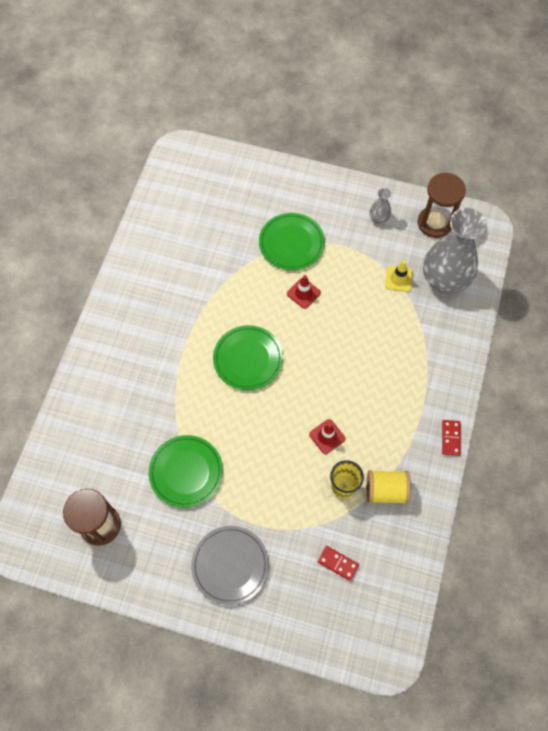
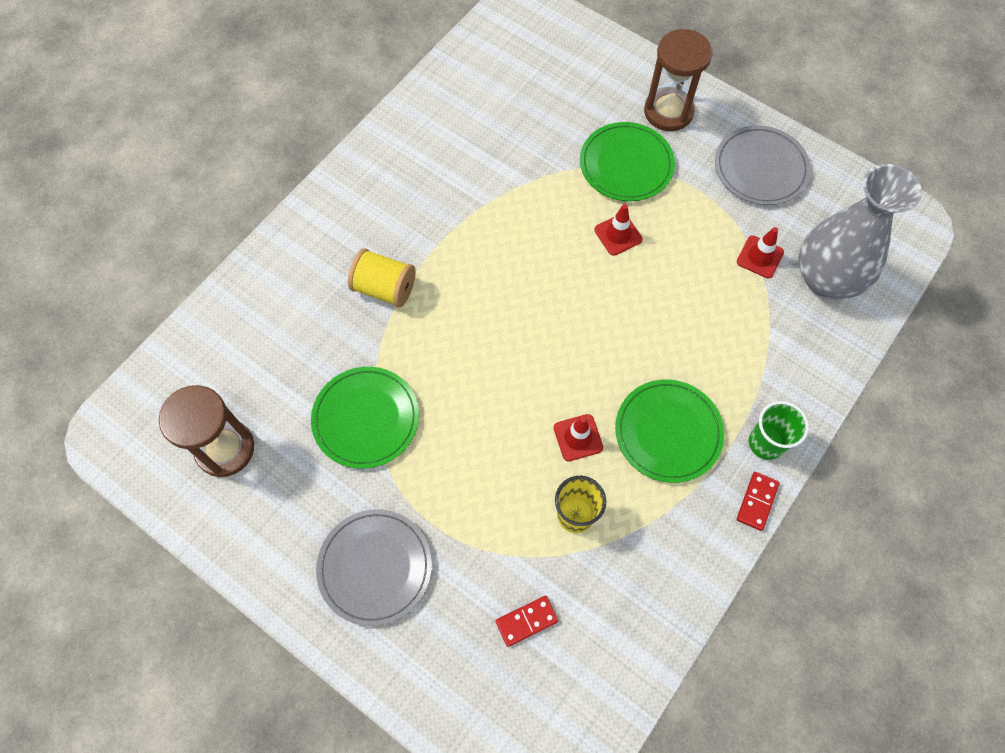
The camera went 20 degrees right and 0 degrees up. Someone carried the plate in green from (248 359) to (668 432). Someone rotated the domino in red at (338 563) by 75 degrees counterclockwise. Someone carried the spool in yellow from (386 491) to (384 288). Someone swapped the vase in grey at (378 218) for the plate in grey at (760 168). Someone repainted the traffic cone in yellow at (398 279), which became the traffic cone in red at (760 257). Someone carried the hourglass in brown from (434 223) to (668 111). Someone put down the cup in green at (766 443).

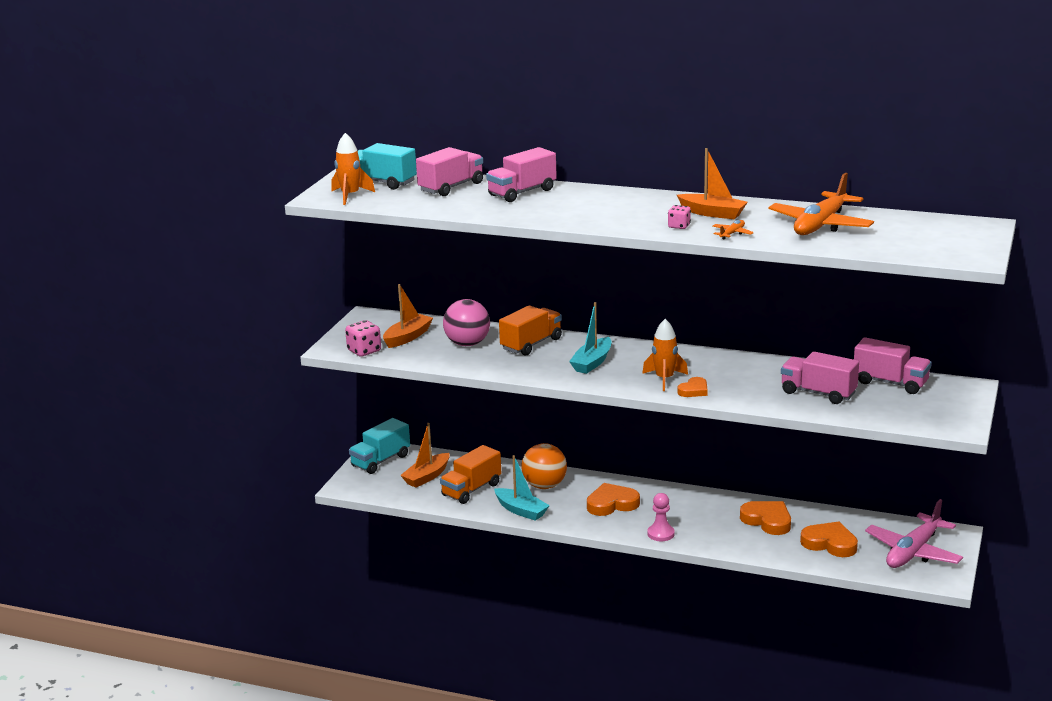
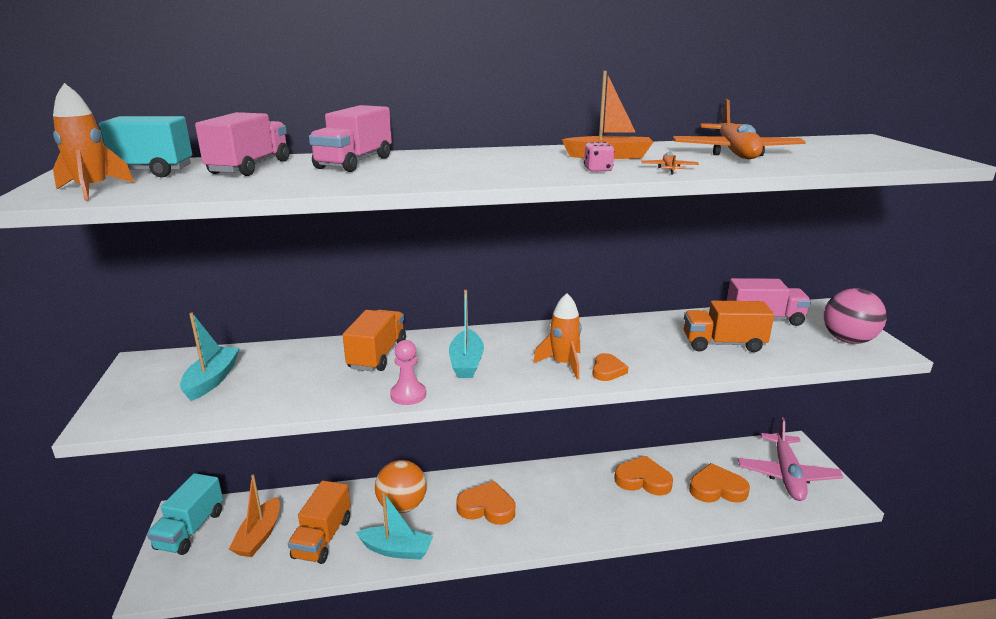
The camera went 30 degrees left and 0 degrees up. Someone took away the dice in pink at (364 351). Someone repainted the boat in orange at (407 337), which became the boat in turquoise at (212 380). Someone carried the ball in pink from (467 344) to (848 340). Someone rotated the heart in orange at (612 504) by 60 degrees clockwise. Someone carried the pawn in pink from (661 534) to (408 395). Someone repainted the truck in pink at (818 393), which became the truck in orange at (723 344).

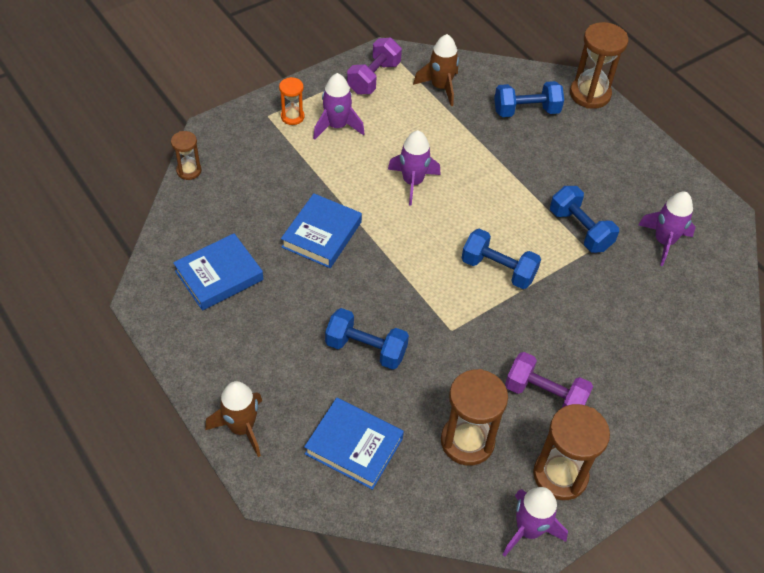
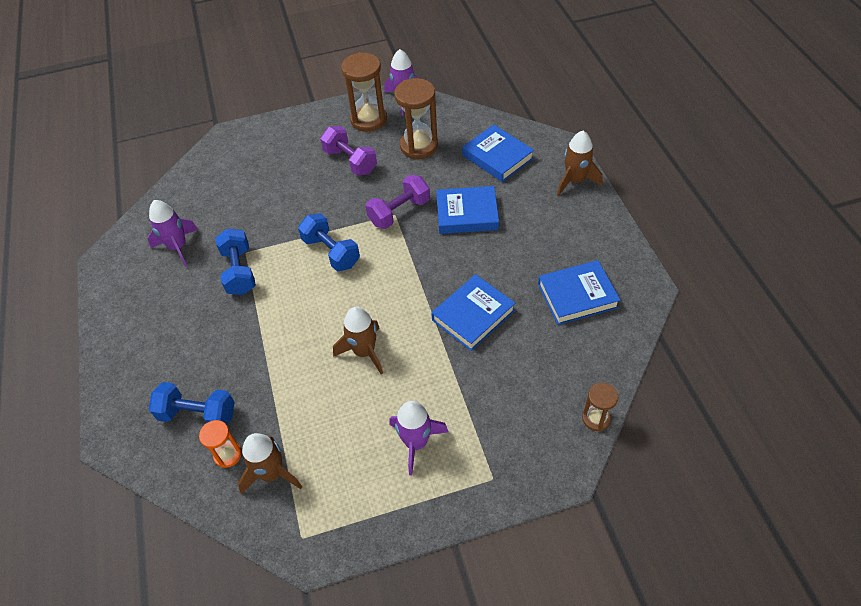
The camera went 155 degrees left and 0 degrees up. Someone carried the hourglass in orange from (292 117) to (228 455). Someone swapped the dumbbell in blue at (366 349) for the book in blue at (467 214). Someone carried the dumbbell in purple from (374 78) to (399 212). Someone repainted the rocket in purple at (412 182), which became the rocket in brown at (364 352). Someone took away the hourglass in brown at (590 94).

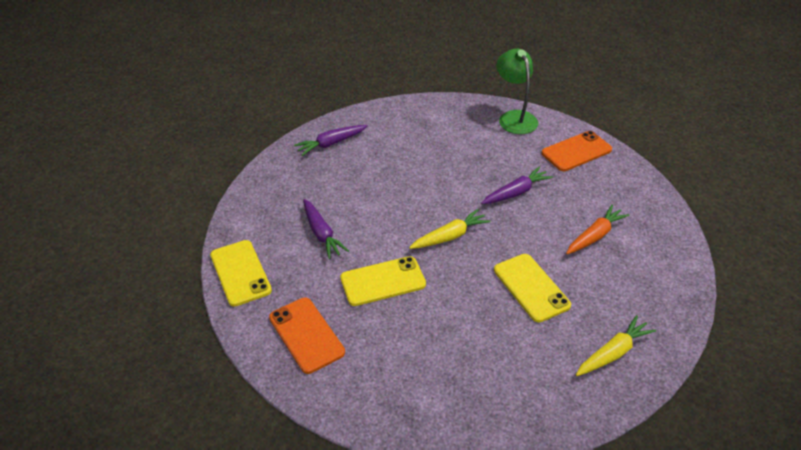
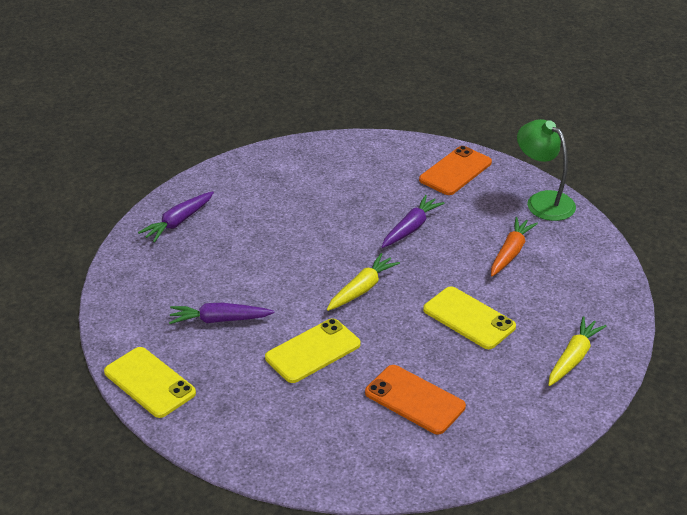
The camera went 20 degrees left and 5 degrees down. Someone carried the phone in orange from (306 335) to (414 400). Someone rotated the carrot in purple at (321 233) by 135 degrees clockwise. Someone carried the lamp in green from (514 117) to (543 201).

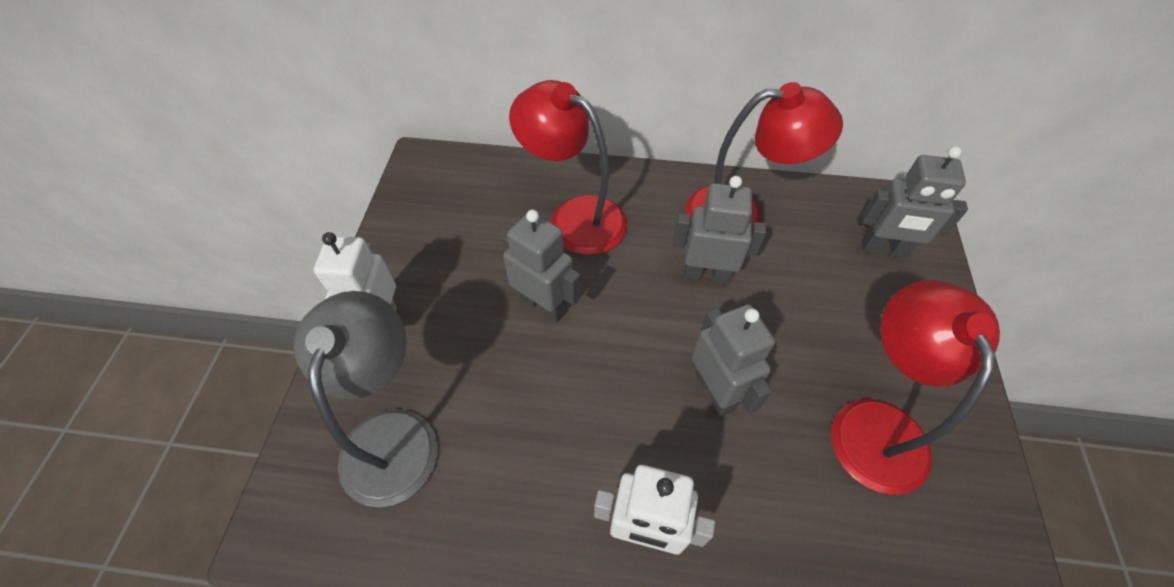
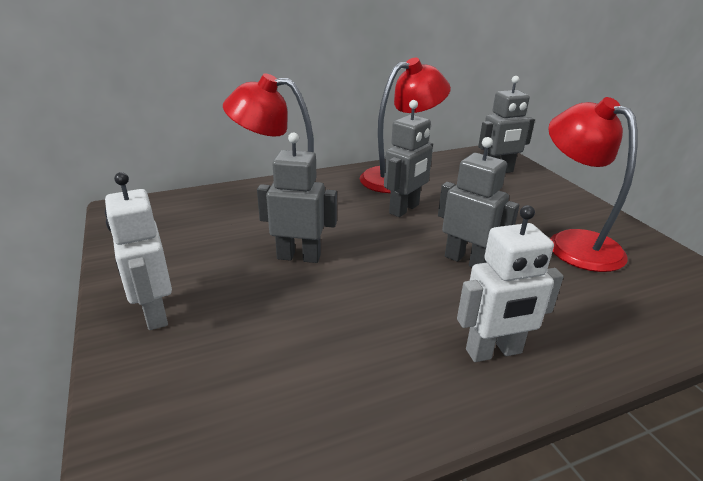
The camera went 30 degrees left and 25 degrees down. Someone took away the lamp in grey at (393 434). Someone rotated the robot in grey at (706 275) by 150 degrees clockwise.

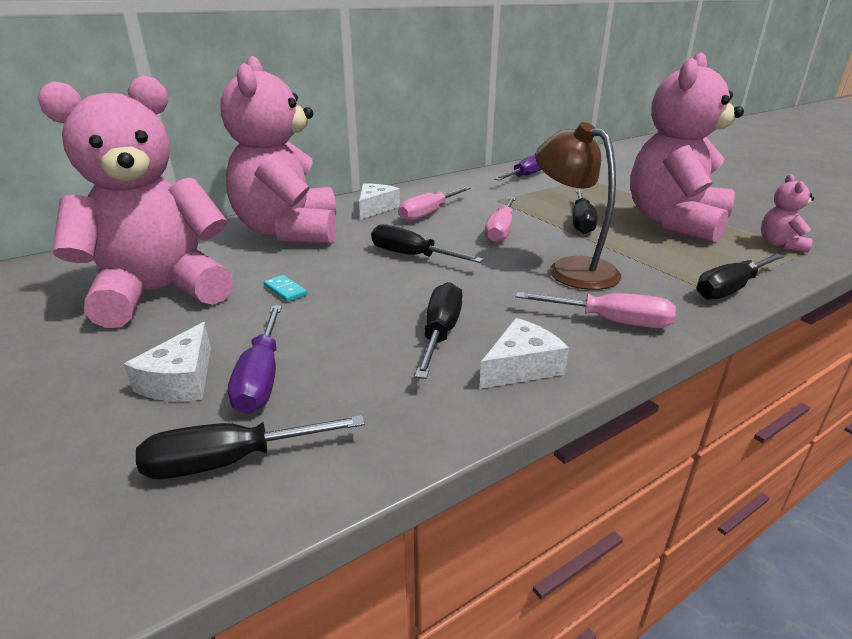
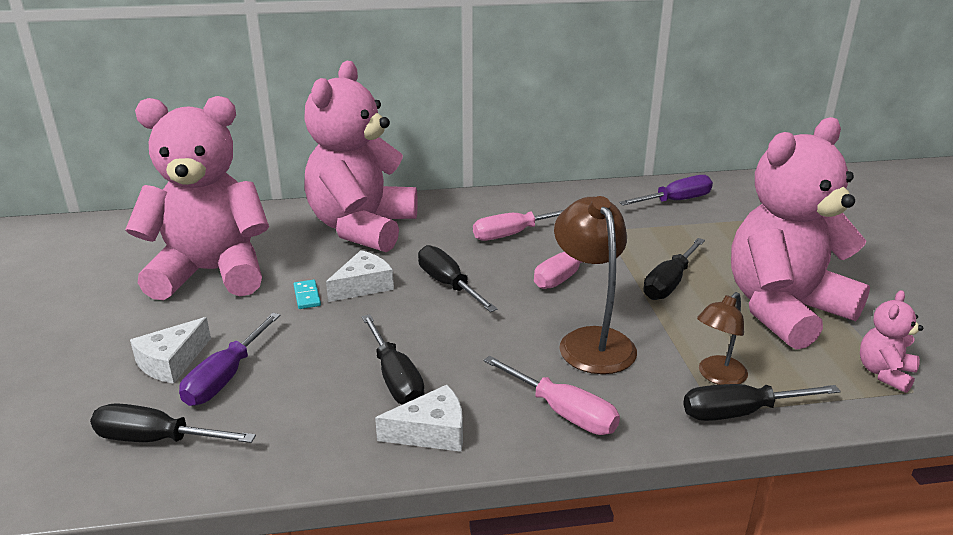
The camera went 25 degrees right and 0 degrees up. Someone carried the cheese in white from (375 208) to (363 286). Someone rotated the screwdriver in black at (440 333) by 120 degrees clockwise. Someone put down the lamp in brown at (717 376).

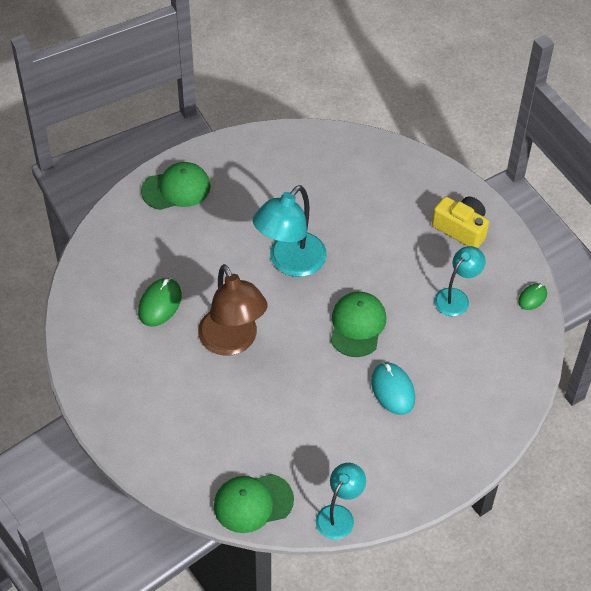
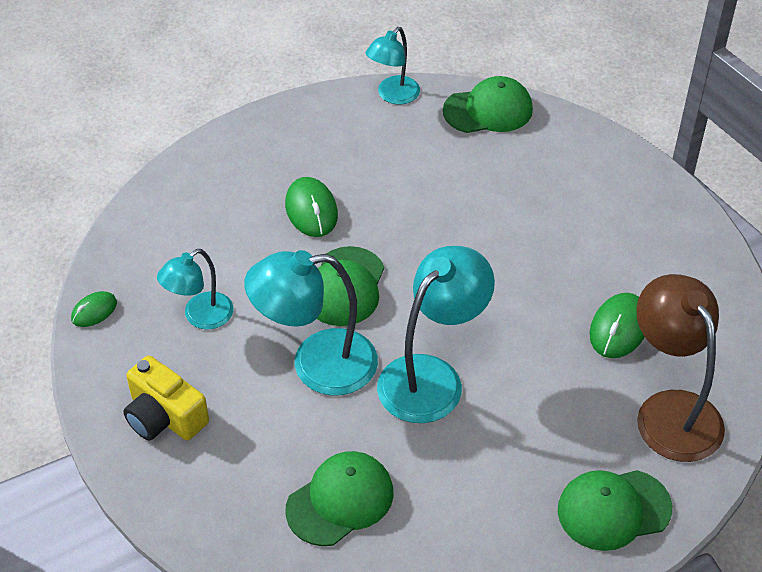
The camera went 175 degrees left and 5 degrees down. Someone carried the lamp in brown from (232 342) to (670 410). Someone repainted the mouse in turquoise at (393 390), which became the mouse in green at (311 210). Someone put down the lamp in turquoise at (316 364). Someone put down the cap in green at (340 500).

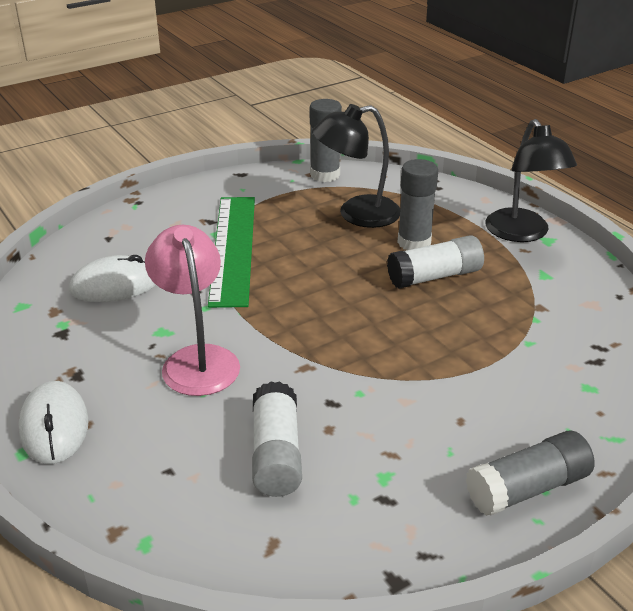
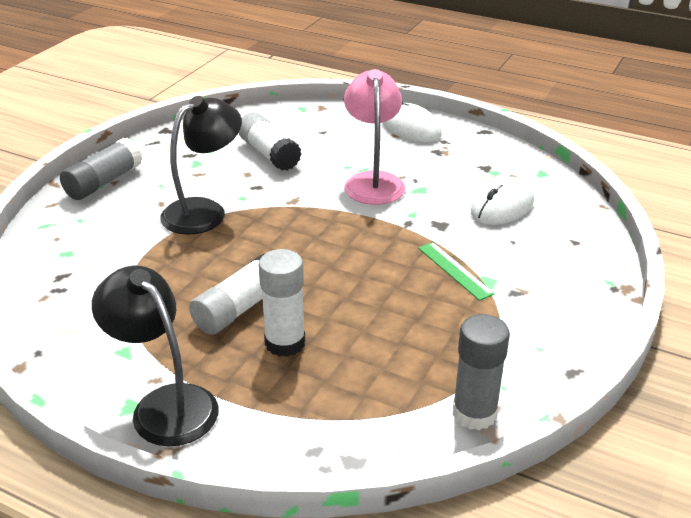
The camera went 150 degrees right and 0 degrees up. Someone rotated the lamp in pink at (197 359) by 135 degrees counterclockwise. Someone scaled the ruler in green at (233 248) by 0.47. Someone carried the lamp in black from (357 214) to (204 211). Someone repainted the glue stick in grey at (414 242), which became the glue stick in white at (285 343).

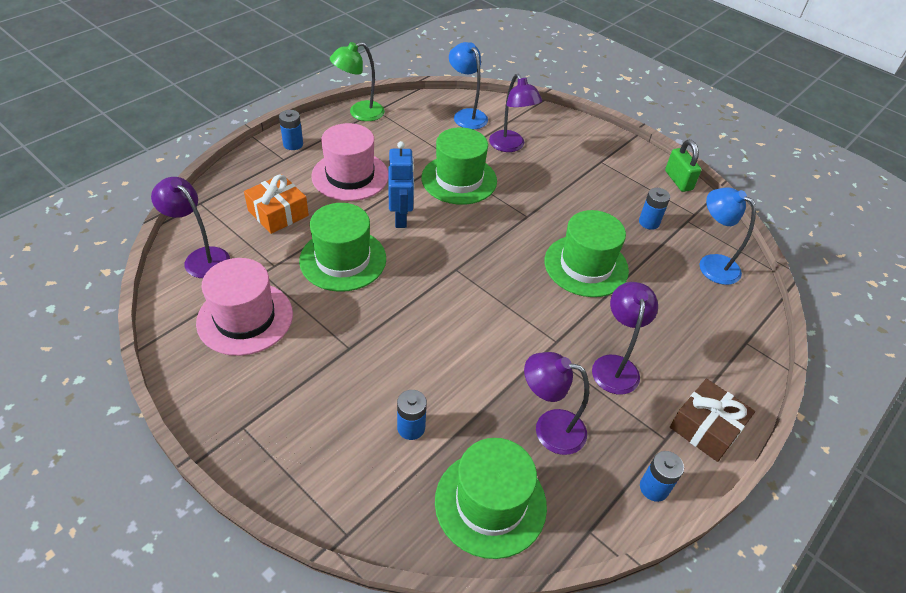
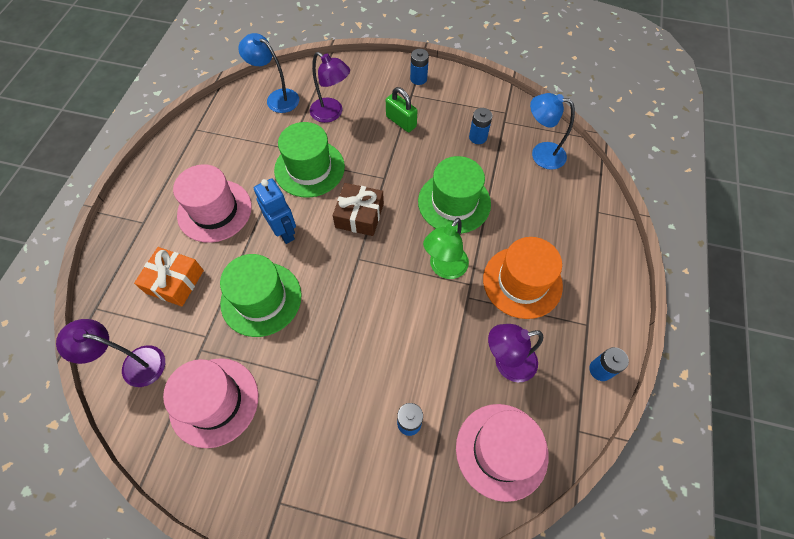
The camera went 25 degrees left and 15 degrees up. Someone carried the battery in blue from (293 144) to (418 79). Someone carried the lamp in green from (359 113) to (444 268). Someone repainted the hat in green at (490 503), which became the hat in pink at (501 451). Someone swapped the lamp in purple at (615 365) for the hat in orange at (522 282). Someone carried the padlock in green from (678 180) to (401 121). Someone carried the gift in brown from (706 427) to (359 215).

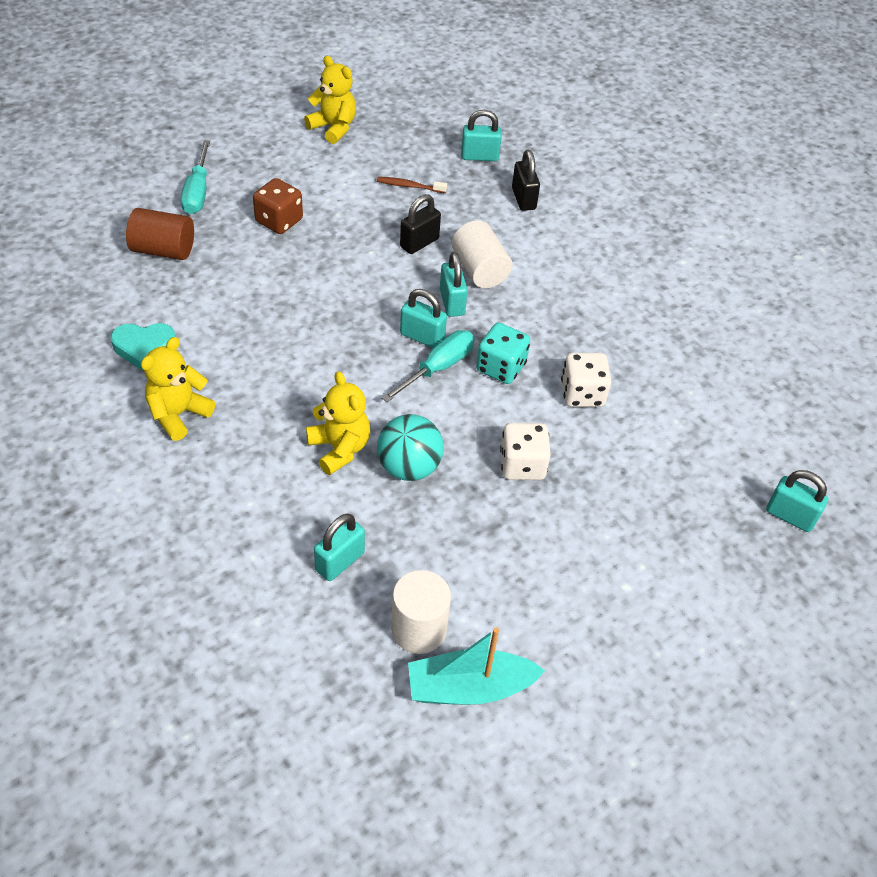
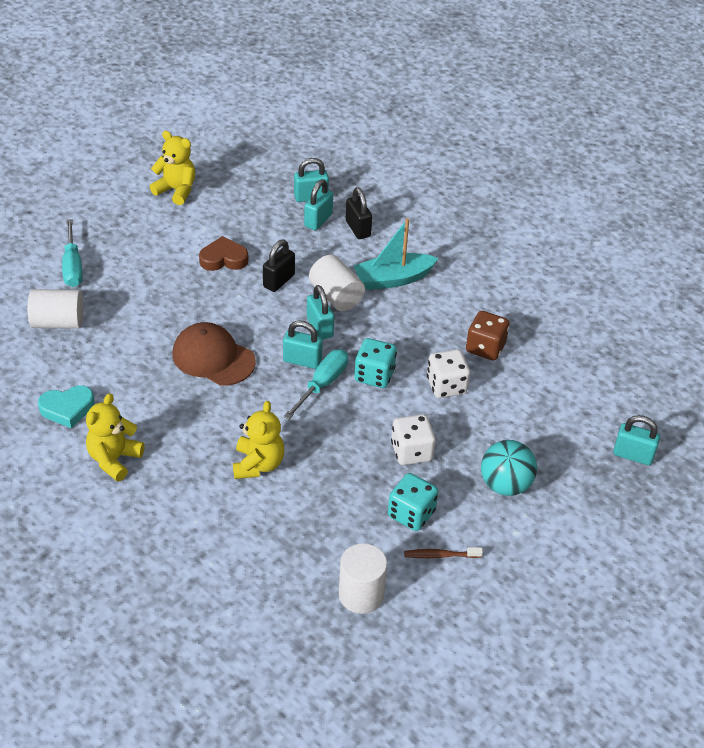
The camera went 10 degrees left and 5 degrees down. Someone repainted the cylinder in brown at (163 250), which became the cylinder in white at (58 322). Someone carried the dice in brown from (279 221) to (485 348). Someone rotated the teddy bear in yellow at (339 448) by 45 degrees clockwise. Someone carried the padlock in turquoise from (340 561) to (318 220). Someone carried the toothbrush in brown from (409 186) to (440 555). Someone carried the ball in turquoise from (409 467) to (505 485). Someone carried the boat in turquoise from (469 688) to (393 279). Someone put down the cap in brown at (213 357). Someone put down the heart in brown at (223 259). Someone put down the dice in turquoise at (411 514).

